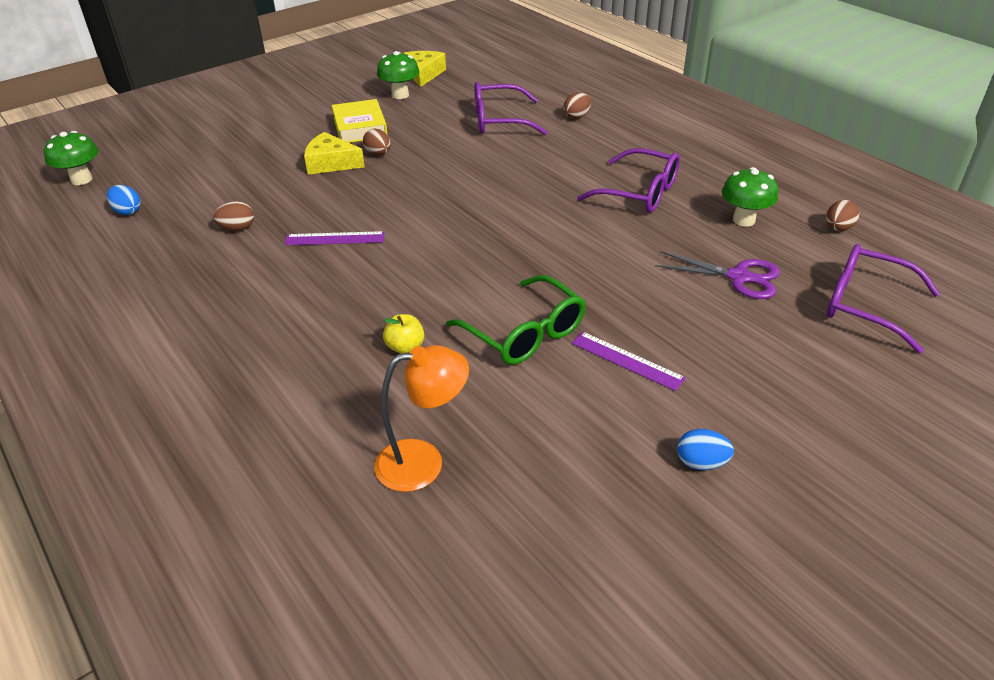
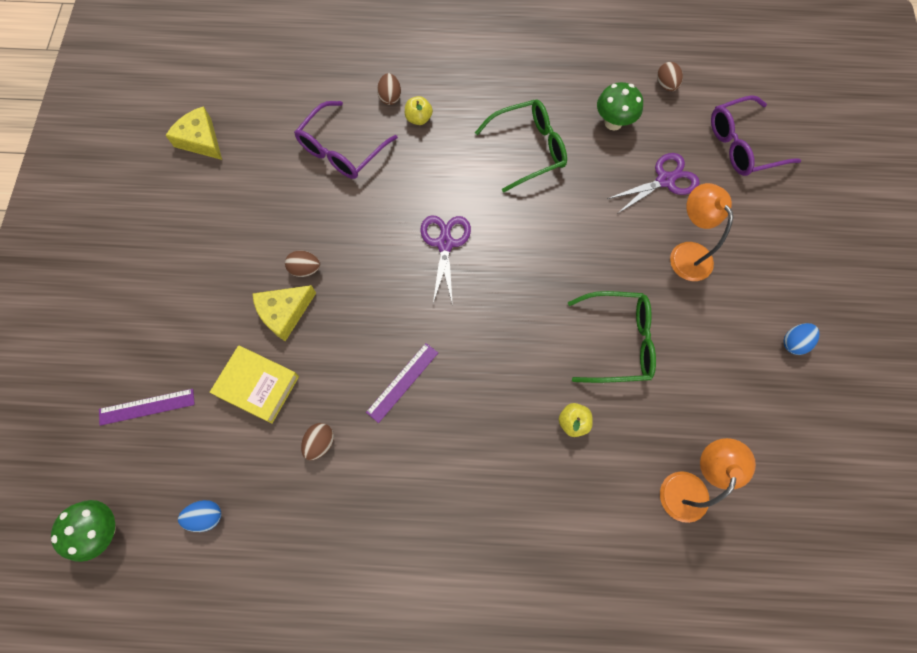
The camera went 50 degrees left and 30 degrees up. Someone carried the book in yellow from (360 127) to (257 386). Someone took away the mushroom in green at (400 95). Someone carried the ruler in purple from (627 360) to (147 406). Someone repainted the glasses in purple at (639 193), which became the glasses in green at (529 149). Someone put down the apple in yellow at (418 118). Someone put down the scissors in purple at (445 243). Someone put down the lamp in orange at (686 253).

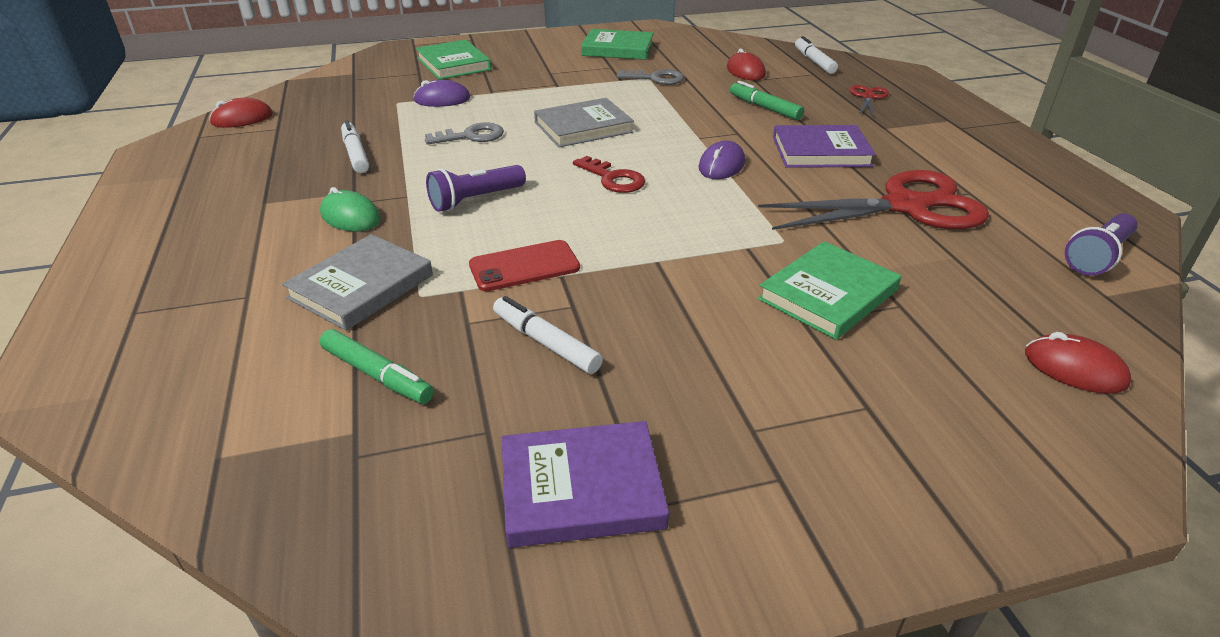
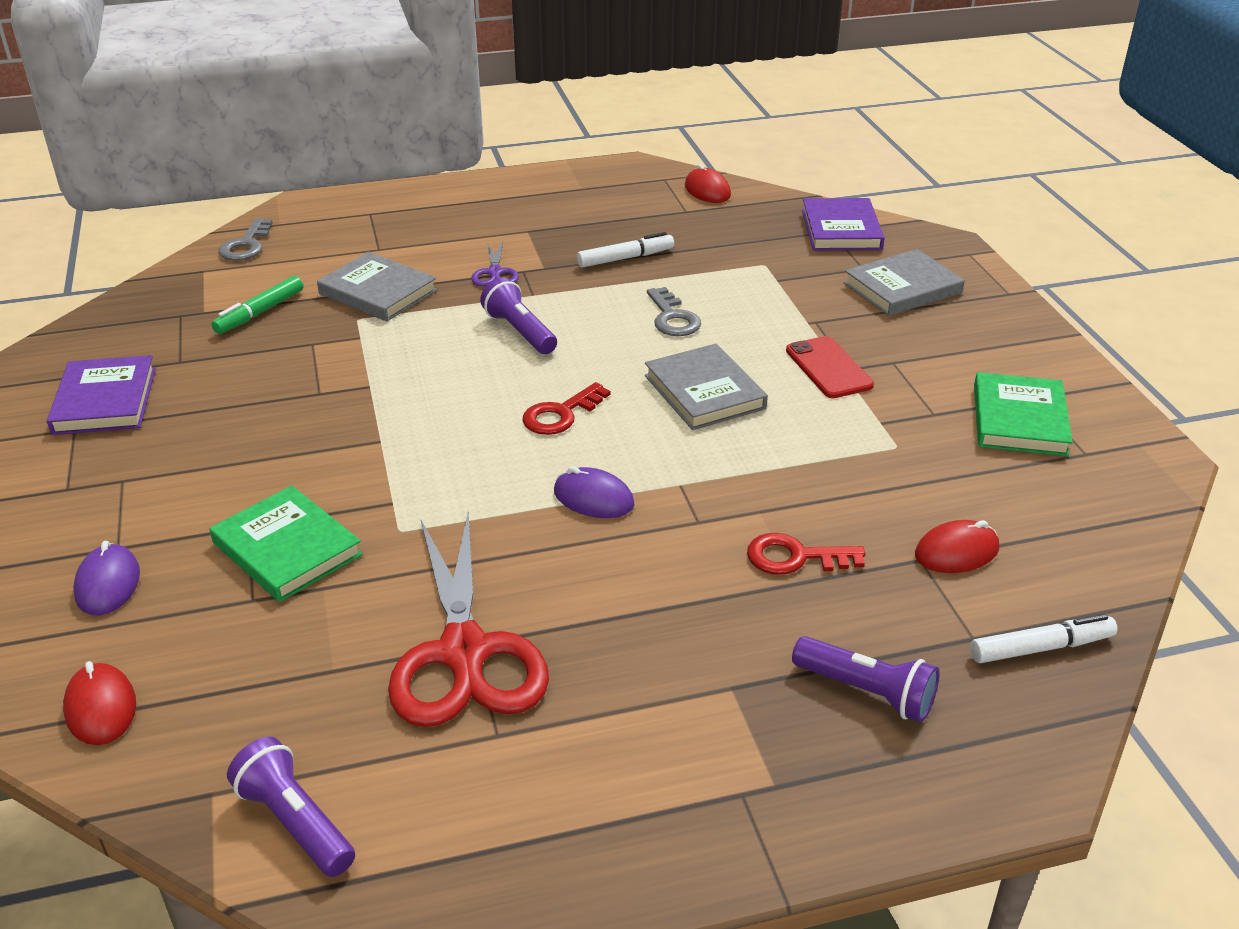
The camera went 90 degrees right and 0 degrees up. Someone swapped the mouse in green at (350 217) for the scissors in purple at (495 272). Someone carried the mouse in purple from (442 99) to (108 584). Someone repainted the book in green at (453 64), which became the book in grey at (902 288). Someone carried the phone in red from (524 266) to (829 368). Someone took away the marker in white at (546 343). Someone carried the key in grey from (656 78) to (246 245). Someone swapped the marker in green at (764 108) for the key in red at (795 557). Someone carried the book in purple from (821 152) to (841 230). Someone swapped the scissors in red at (868 97) for the flashlight in purple at (867 692). Someone rotated the mouse in red at (1074 369) by 60 degrees counterclockwise.

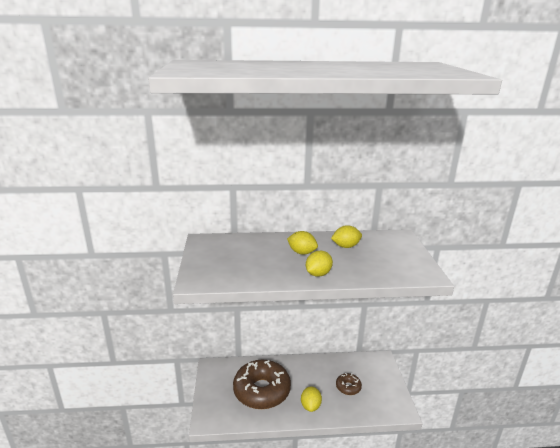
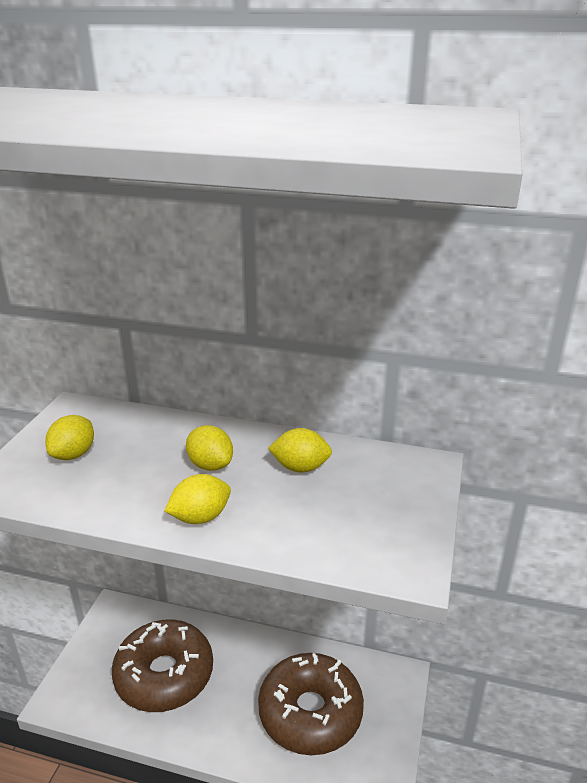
The camera went 20 degrees right and 5 degrees up. Someone carried the lemon in yellow from (310 406) to (73 454). Someone scaled the donut in brown at (348 387) by 2.22.

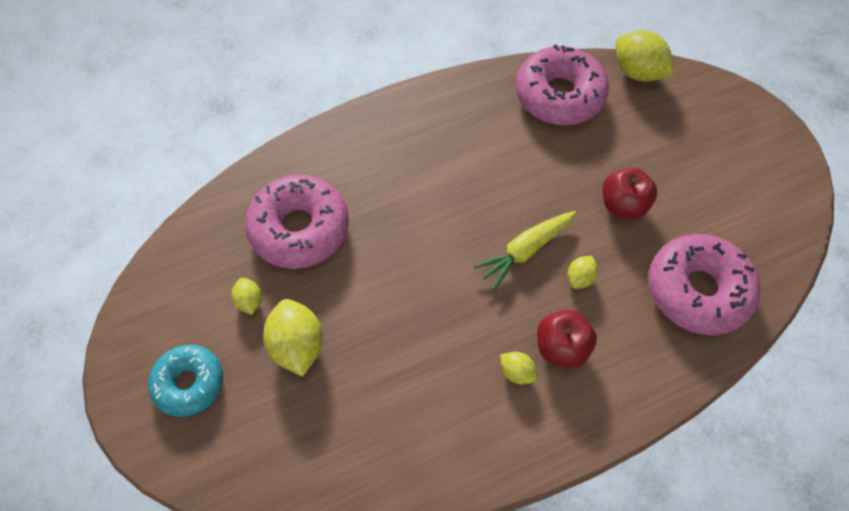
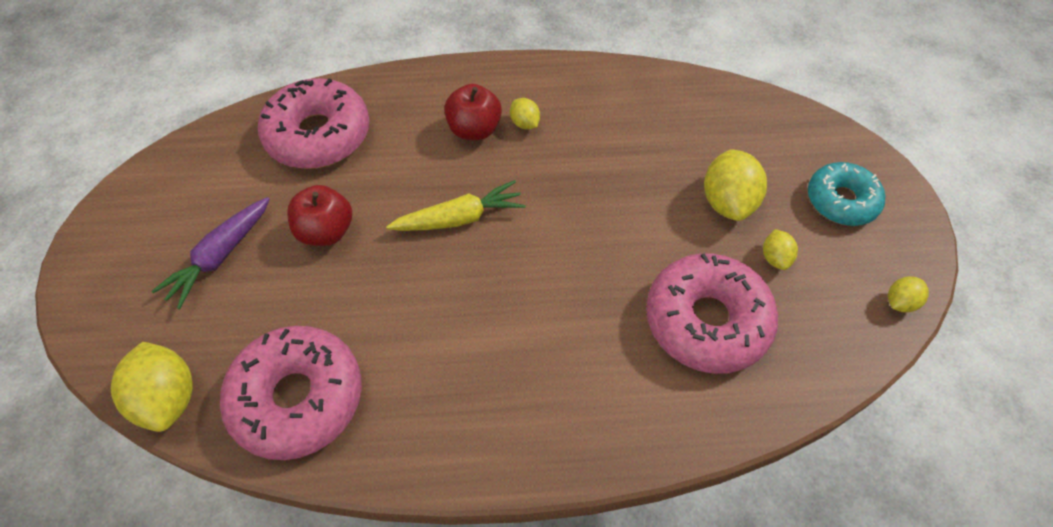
The camera went 160 degrees left and 5 degrees down. Someone carried the lemon in yellow from (579 278) to (899 302). Someone put down the carrot in purple at (220 256).

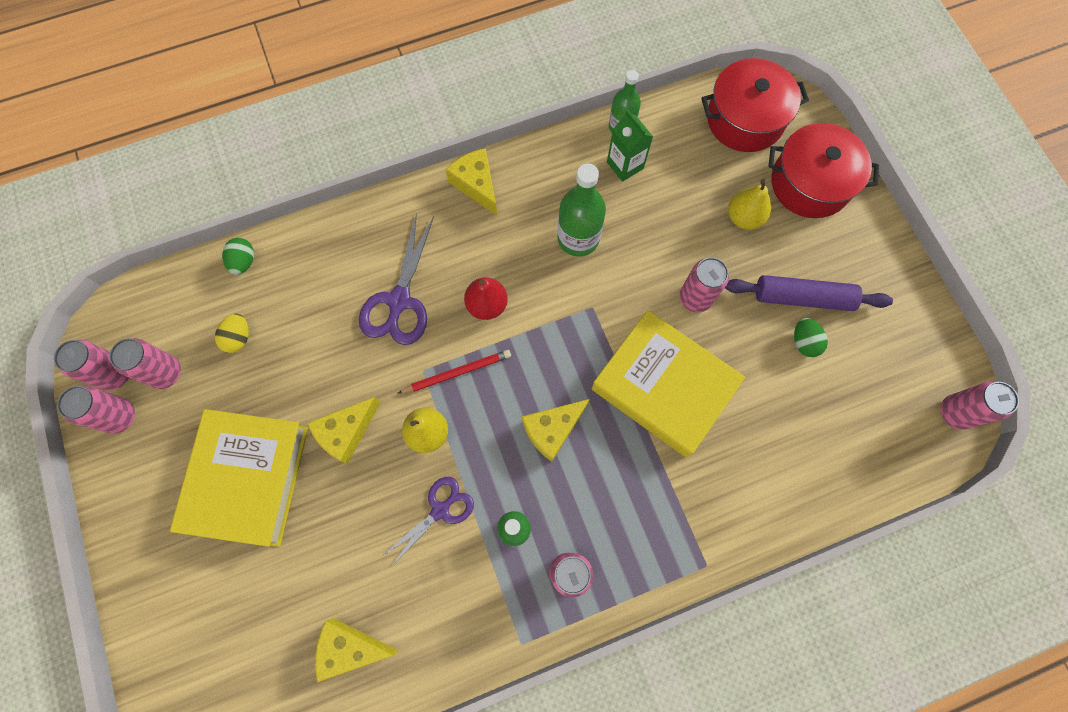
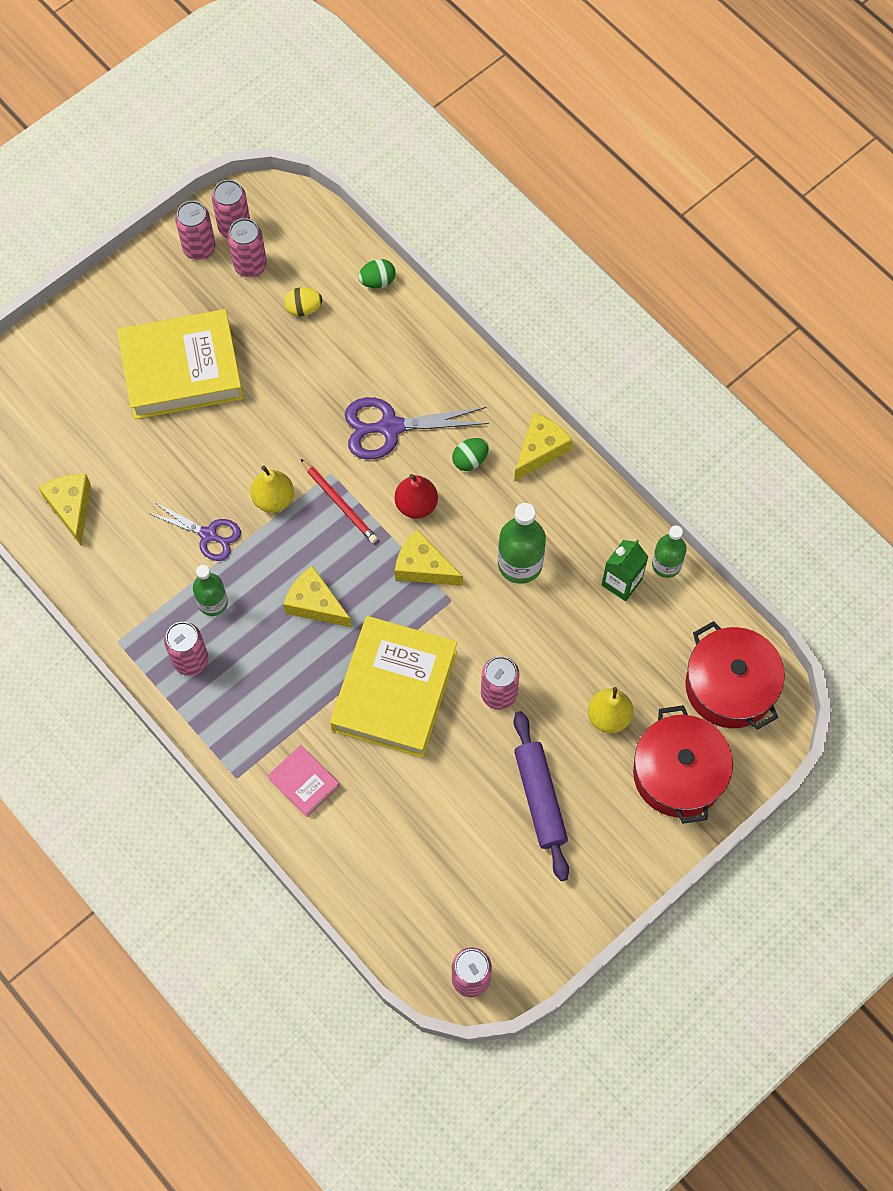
The camera went 70 degrees right and 5 degrees down. Someone carried the cheese in yellow from (346 432) to (423 567). Someone carried the egg in green from (804 342) to (470 460). Someone put down the book in pink at (304 782).

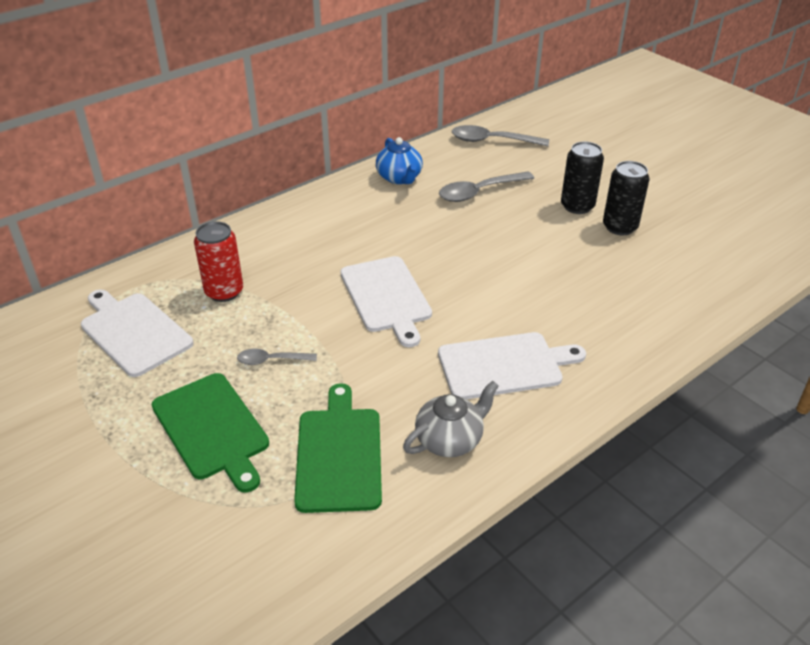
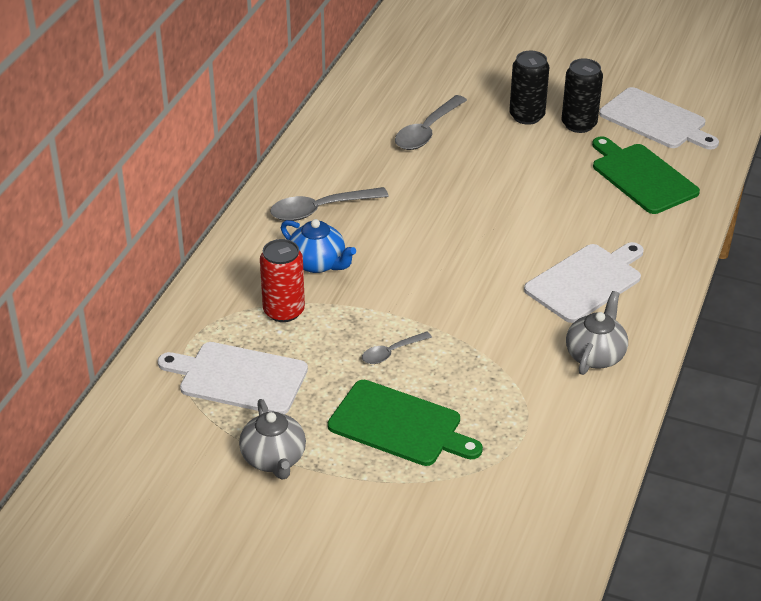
The camera went 30 degrees left and 0 degrees up. Someone carried the cutting board in green from (339 454) to (642 177). Someone carried the cutting board in white from (386 297) to (655 120). Someone carried the teapot in blue from (399 178) to (318 263). Someone carried the spoon in grey from (492 141) to (320 210). Someone put down the teapot in grey at (274 459).

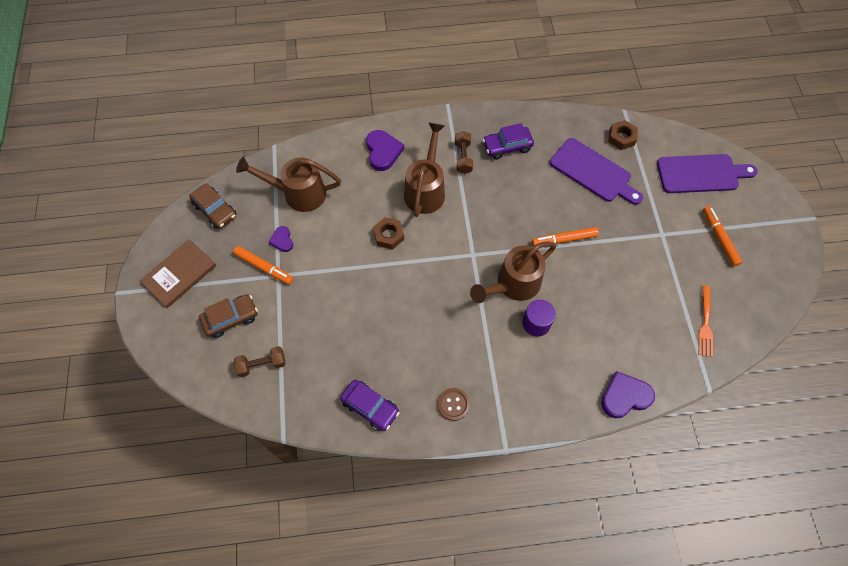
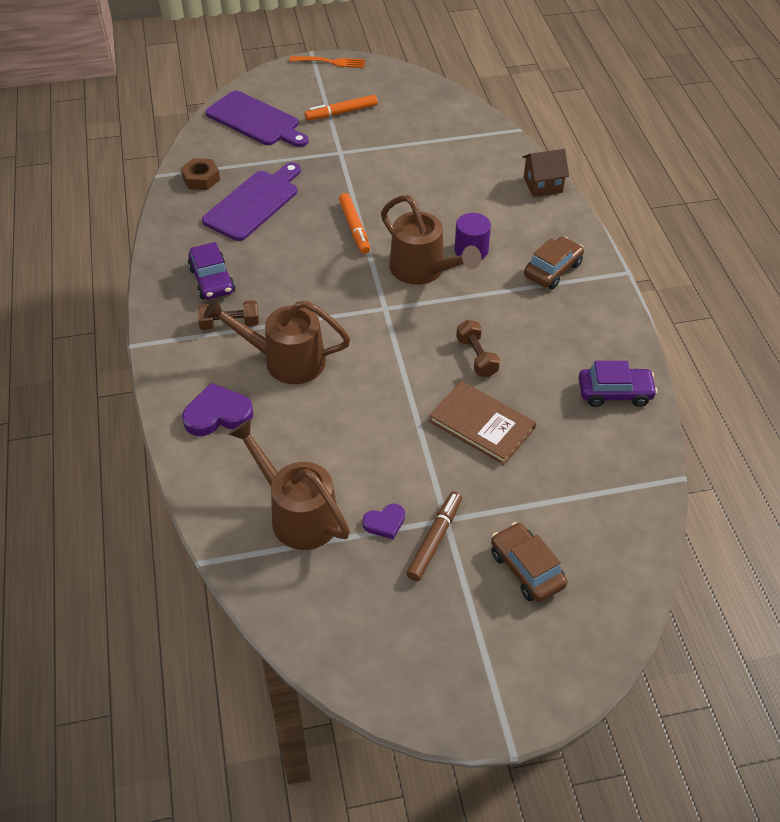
The camera went 95 degrees left and 15 degrees down. Someone carried the book in brown from (179 274) to (481 425). Someone carried the car in brown from (215 210) to (552 270). Someone repainted the marker in orange at (264 267), which became the marker in brown at (434 539). Someone carried the dumbbell in brown from (262 364) to (476 357). Someone rotated the watering can in brown at (298 193) by 135 degrees clockwise. Someone rotated the car in purple at (370 407) by 60 degrees clockwise. Someone took away the nut in brown at (389 235). Someone took away the button in brown at (453 404). Someone swapped the heart in purple at (625 396) for the house in brown at (542 185). Someone rotated the cutting board in purple at (701 174) by 135 degrees clockwise. Someone carried the fork in orange from (705 324) to (330 62).

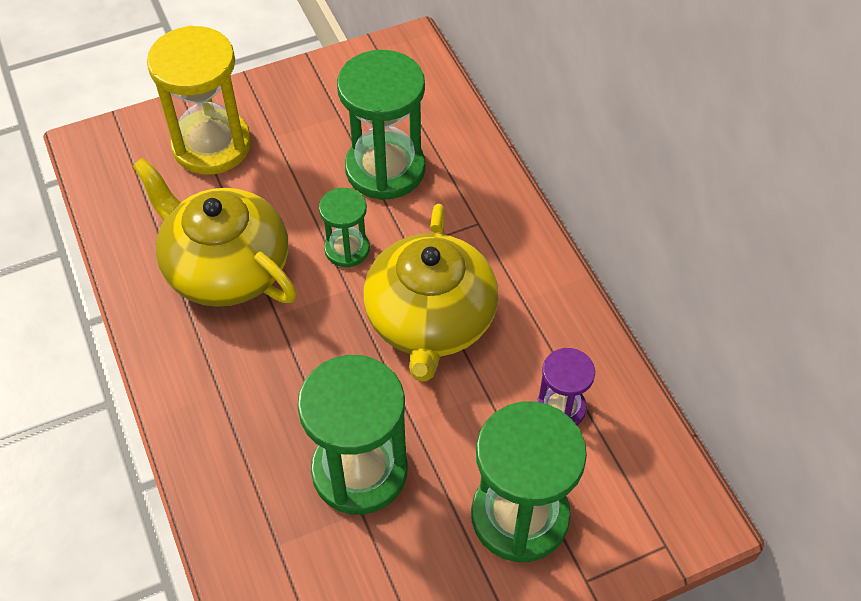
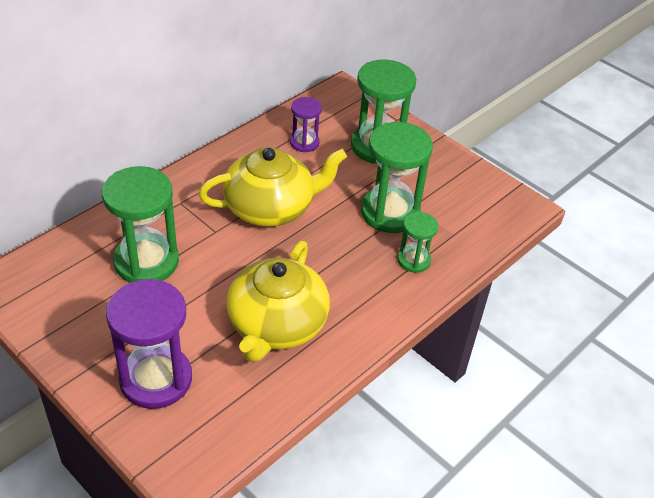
The camera went 115 degrees left and 10 degrees down. Someone repainted the hourglass in yellow at (212 145), which became the hourglass in purple at (156 379). Someone carried the hourglass in green from (347 249) to (413 260).

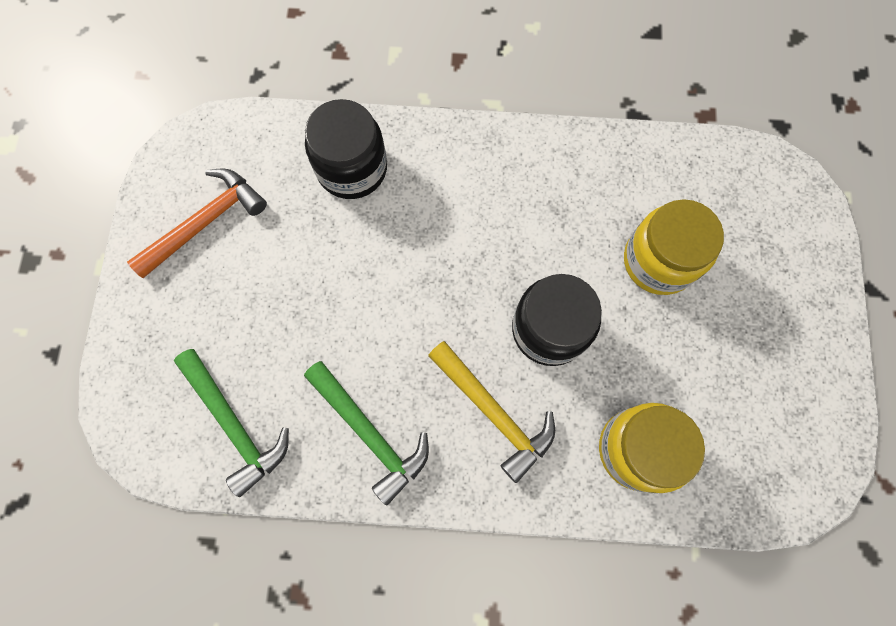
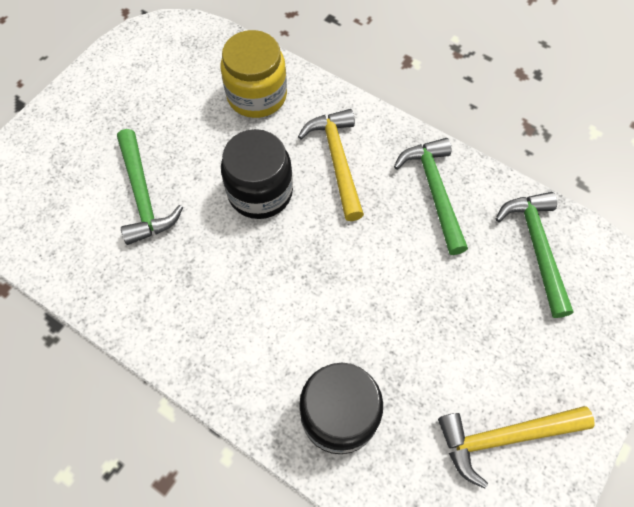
The camera went 150 degrees left and 10 degrees down. Someone repainted the hammer in orange at (205 222), which became the hammer in yellow at (504 437). Someone swapped the jar in yellow at (659 261) for the hammer in green at (143 195).

